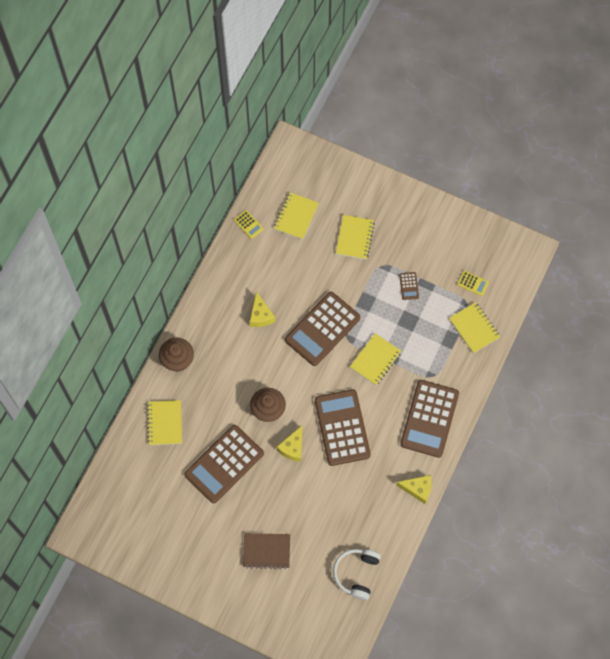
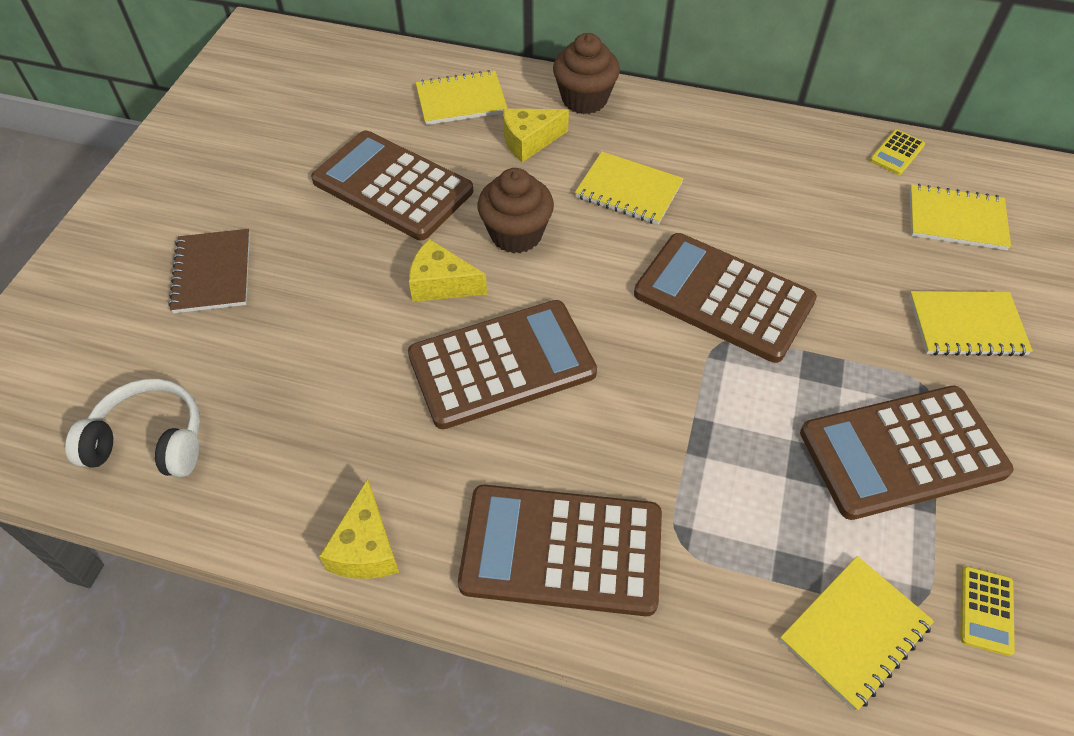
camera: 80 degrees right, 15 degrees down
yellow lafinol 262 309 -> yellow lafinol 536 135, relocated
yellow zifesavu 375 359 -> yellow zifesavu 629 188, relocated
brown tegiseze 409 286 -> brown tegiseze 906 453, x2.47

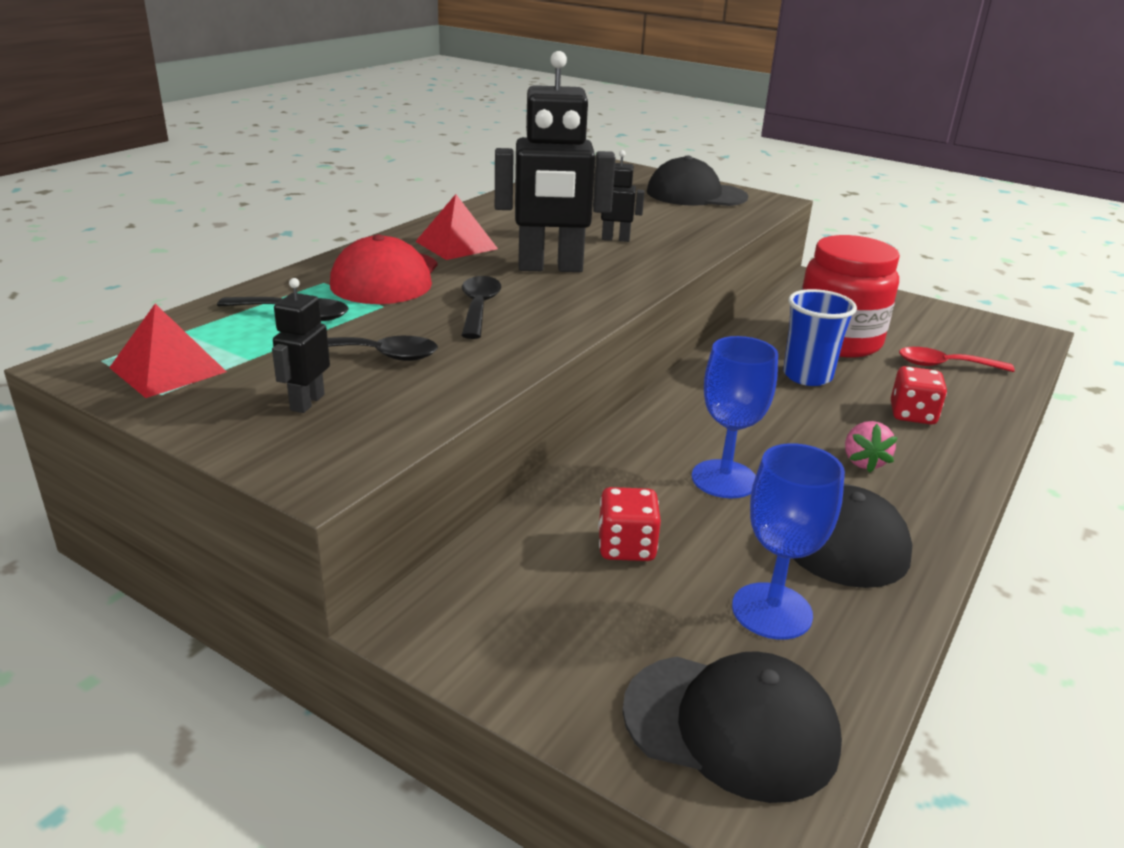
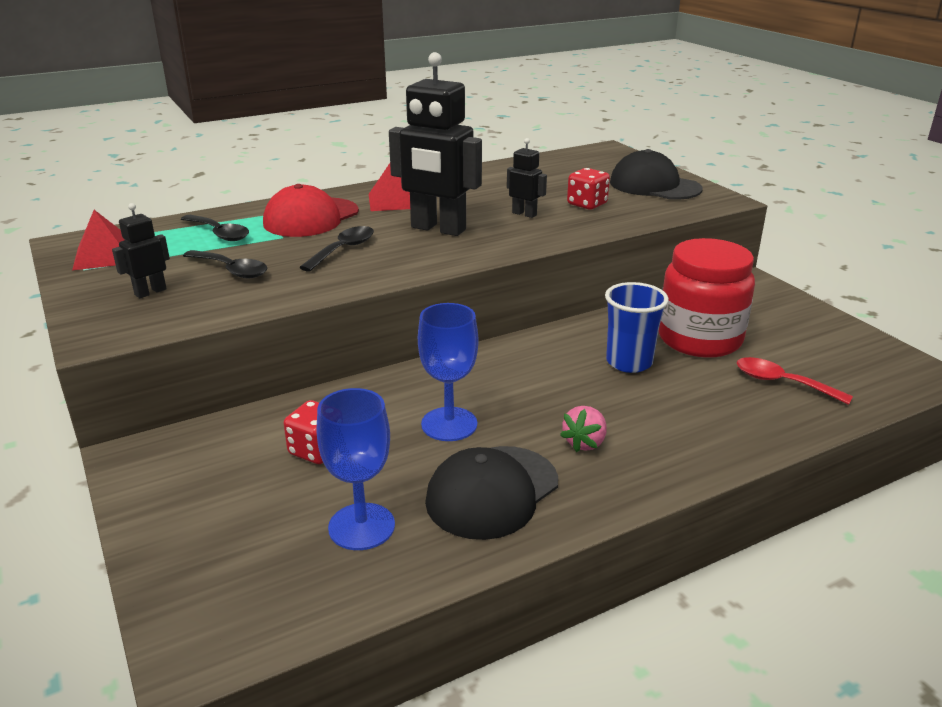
camera: 30 degrees right, 0 degrees up
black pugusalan 732 727 -> none
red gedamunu 919 395 -> red gedamunu 588 188, relocated

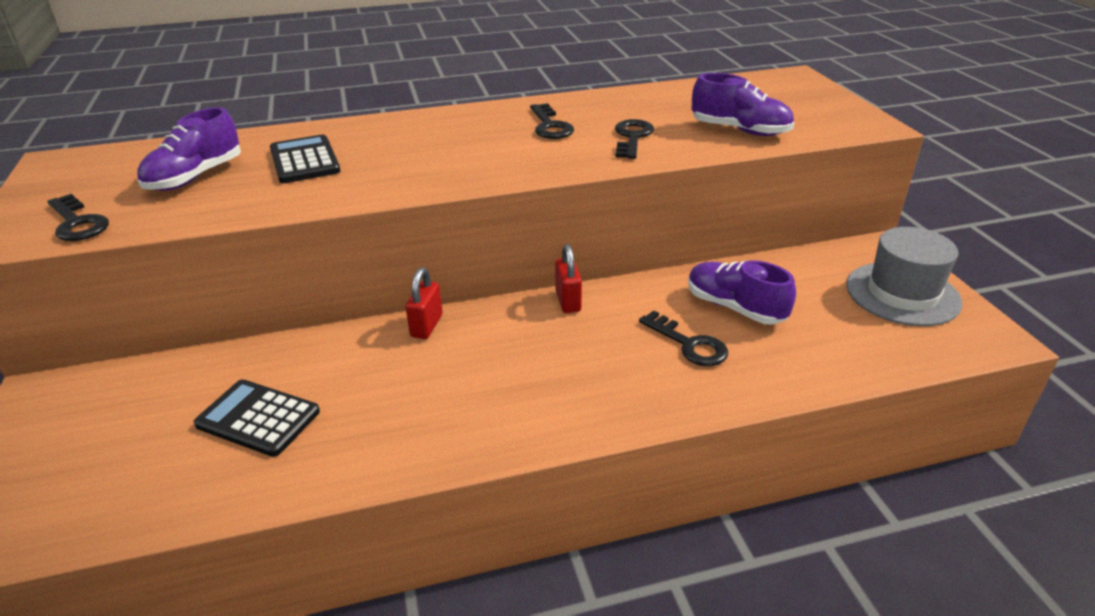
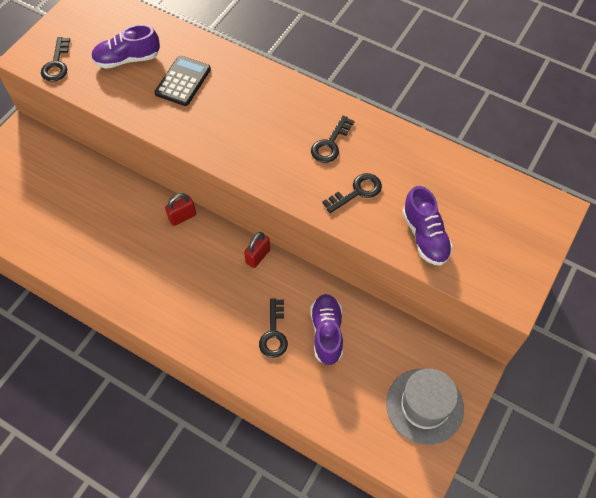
camera: 45 degrees right, 25 degrees up
black tegiseze 257 418 -> none

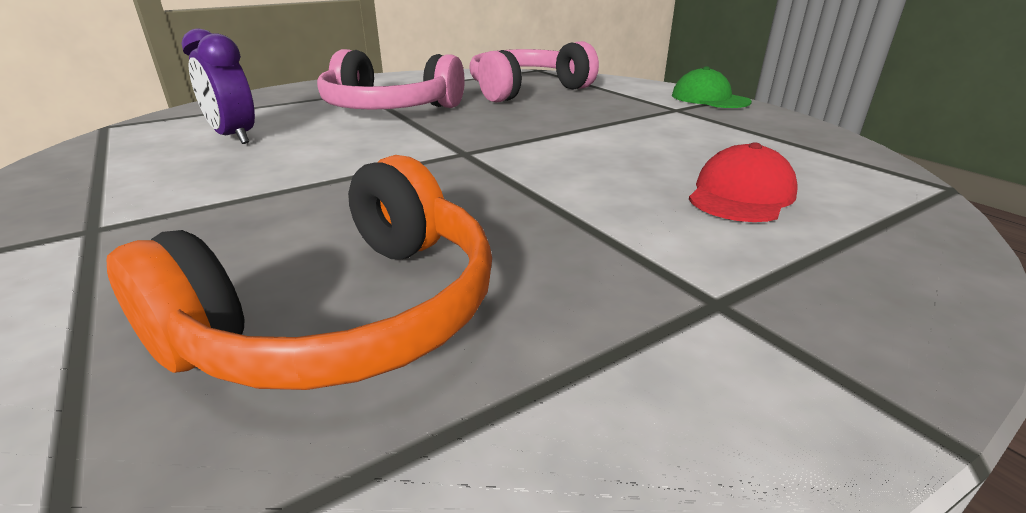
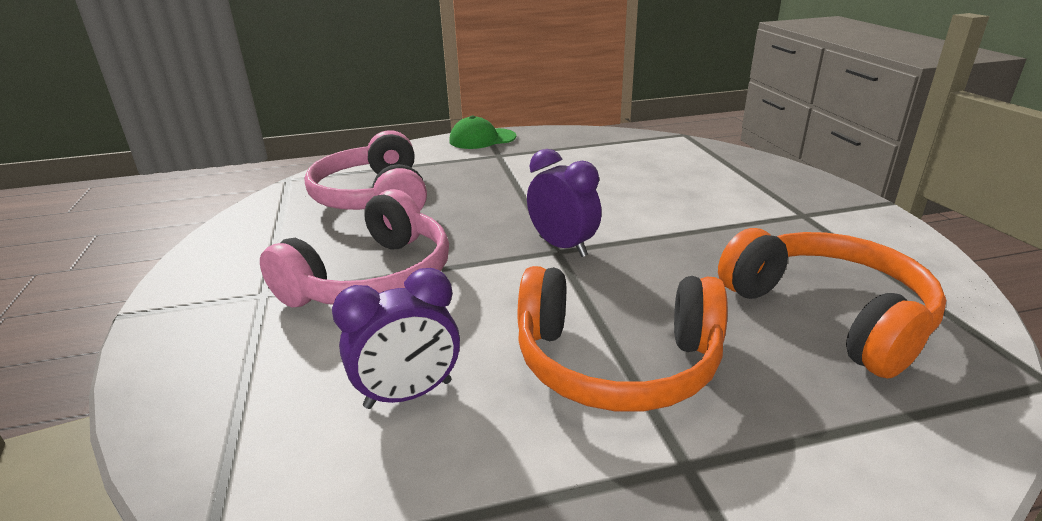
camera: 70 degrees left, 0 degrees up
red pugusalan 743 182 -> none
none -> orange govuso 623 339
none -> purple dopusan 564 203

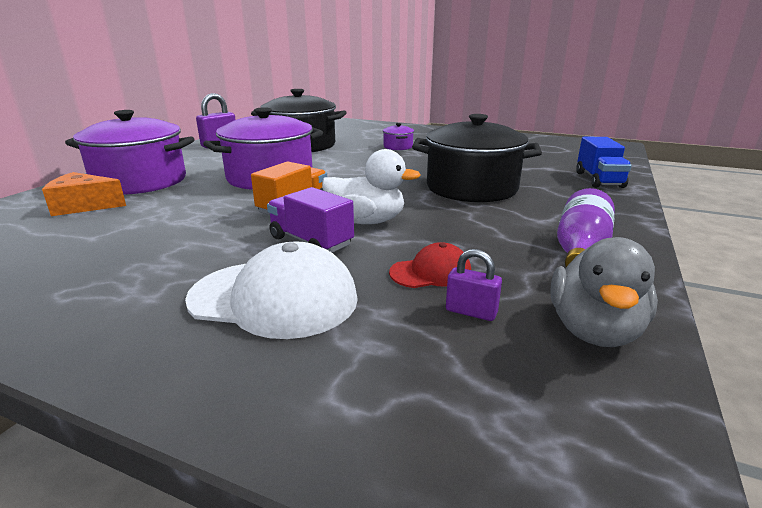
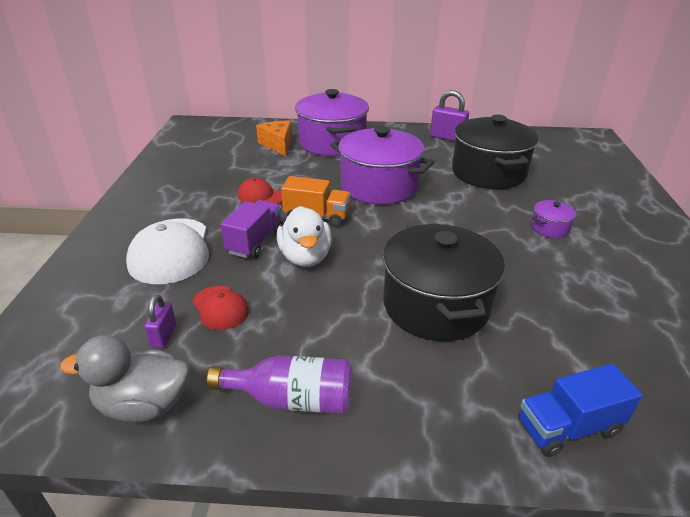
camera: 70 degrees right, 10 degrees up
none -> red pugusalan 260 191

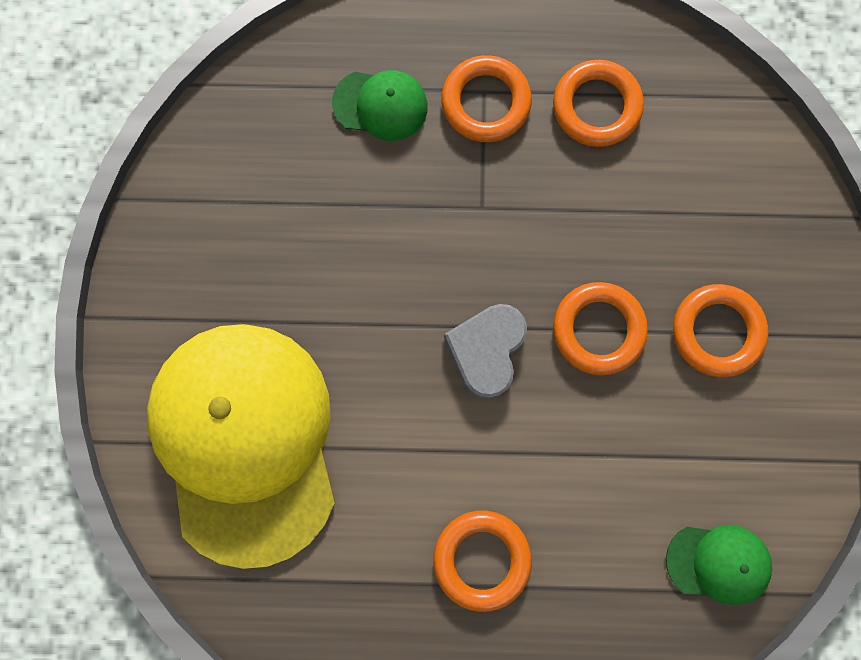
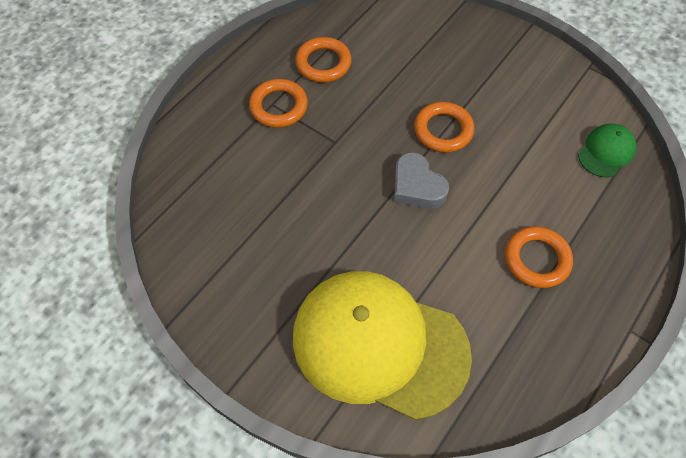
camera: 55 degrees left, 20 degrees down
green pugusalan 380 105 -> none
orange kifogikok 720 330 -> none

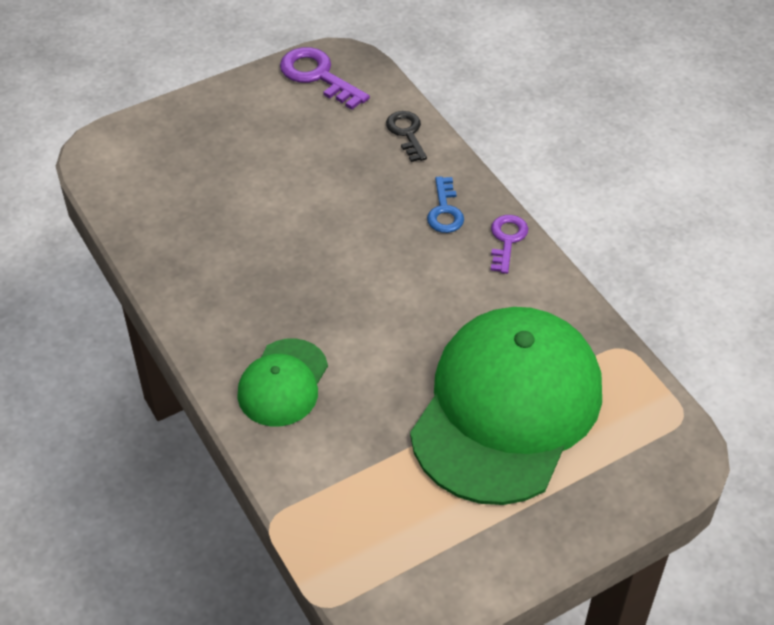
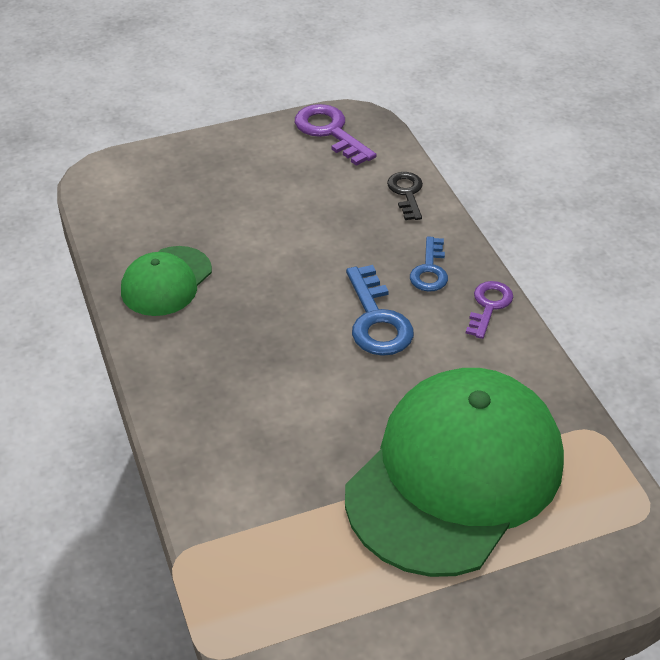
camera: 10 degrees right, 5 degrees down
green pugusalan 282 382 -> green pugusalan 166 281, relocated
none -> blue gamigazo 380 310

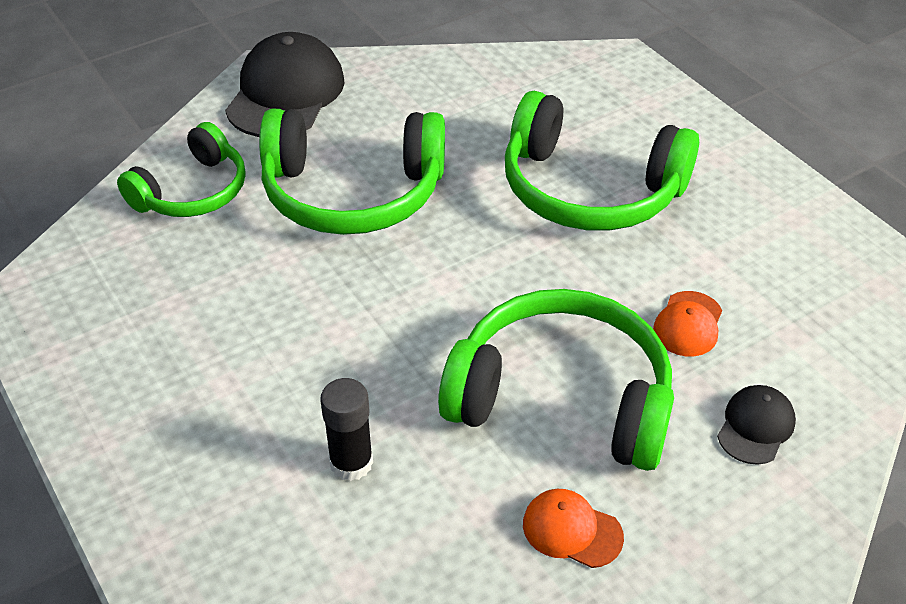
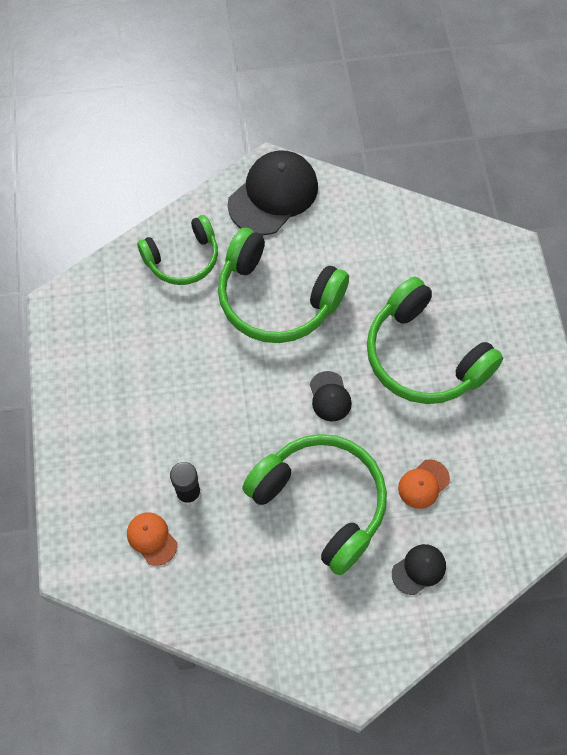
camera: 25 degrees right, 20 degrees up
orange pugusalan 573 528 -> orange pugusalan 152 539, relocated
none -> black pugusalan 331 396

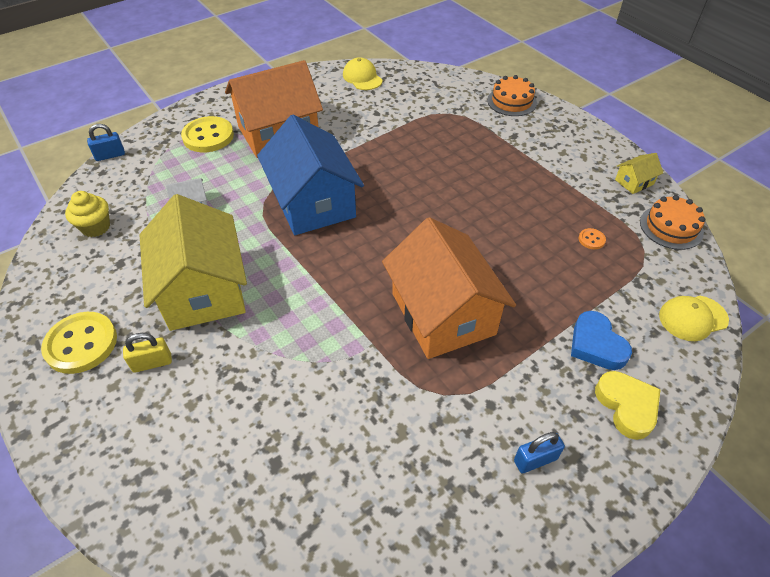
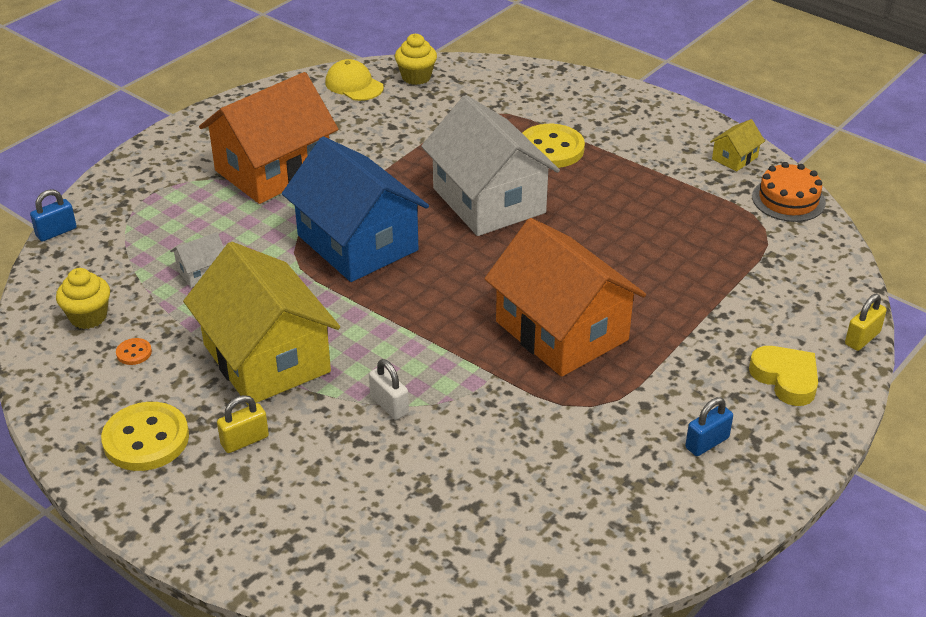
camera: 15 degrees left, 10 degrees down
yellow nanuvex 207 134 -> yellow nanuvex 553 146, relocated
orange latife 512 95 -> none
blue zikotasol 601 340 -> none
orange nanuvex 592 238 -> orange nanuvex 134 351, relocated
yellow pugusalan 694 318 -> none
none -> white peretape 389 389
none -> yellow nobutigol 416 59
none -> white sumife 490 165
none -> yellow peretape 866 322

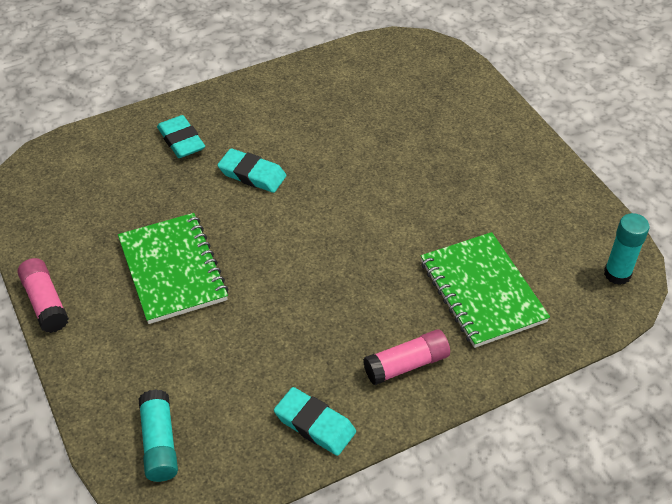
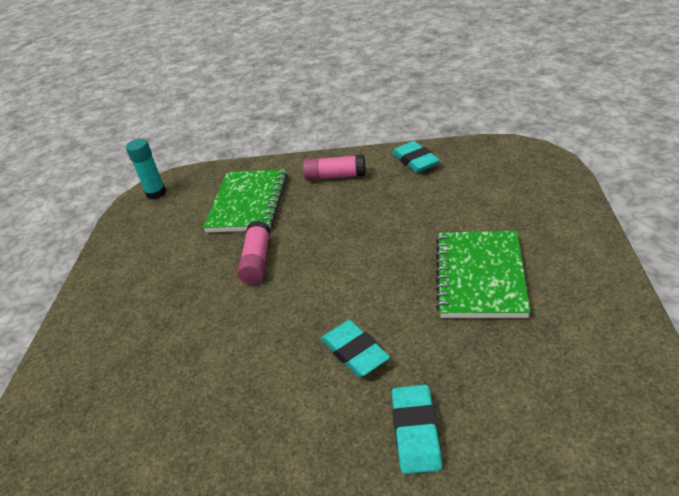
camera: 145 degrees left, 10 degrees down
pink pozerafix 43 295 -> pink pozerafix 253 252, relocated
turquoise pozerafix 158 435 -> none

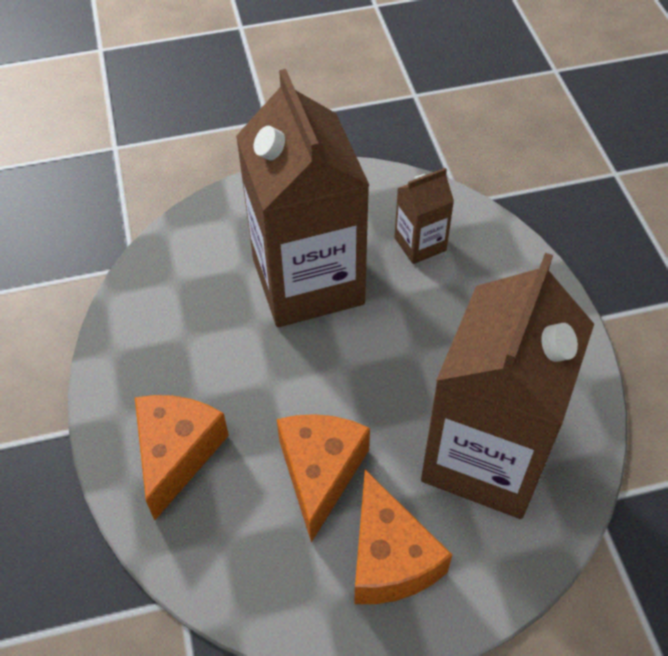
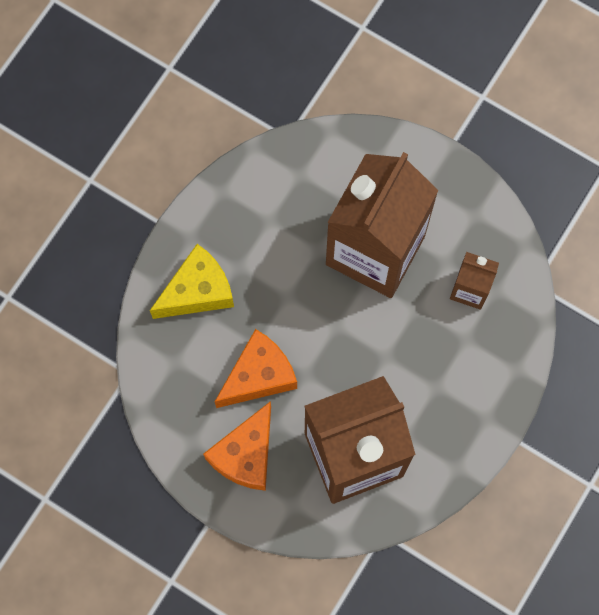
camera: 45 degrees right, 20 degrees up
orange lafinol 182 457 -> yellow lafinol 192 281

